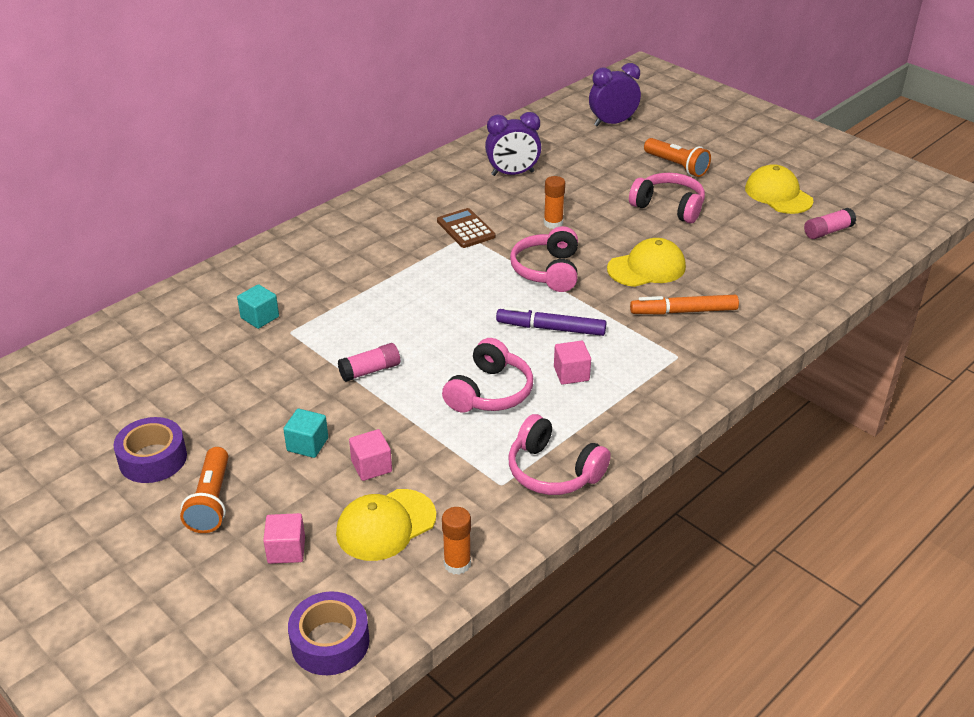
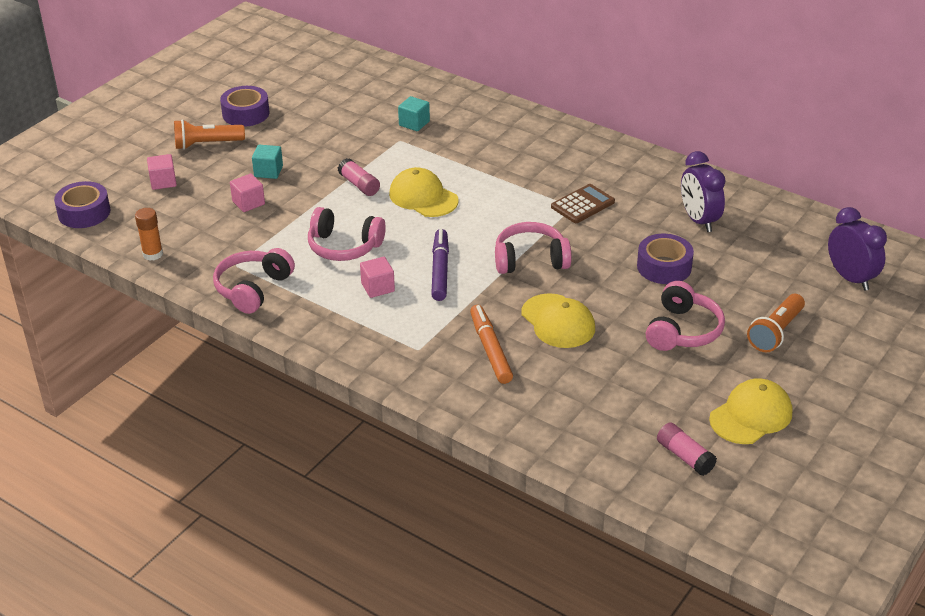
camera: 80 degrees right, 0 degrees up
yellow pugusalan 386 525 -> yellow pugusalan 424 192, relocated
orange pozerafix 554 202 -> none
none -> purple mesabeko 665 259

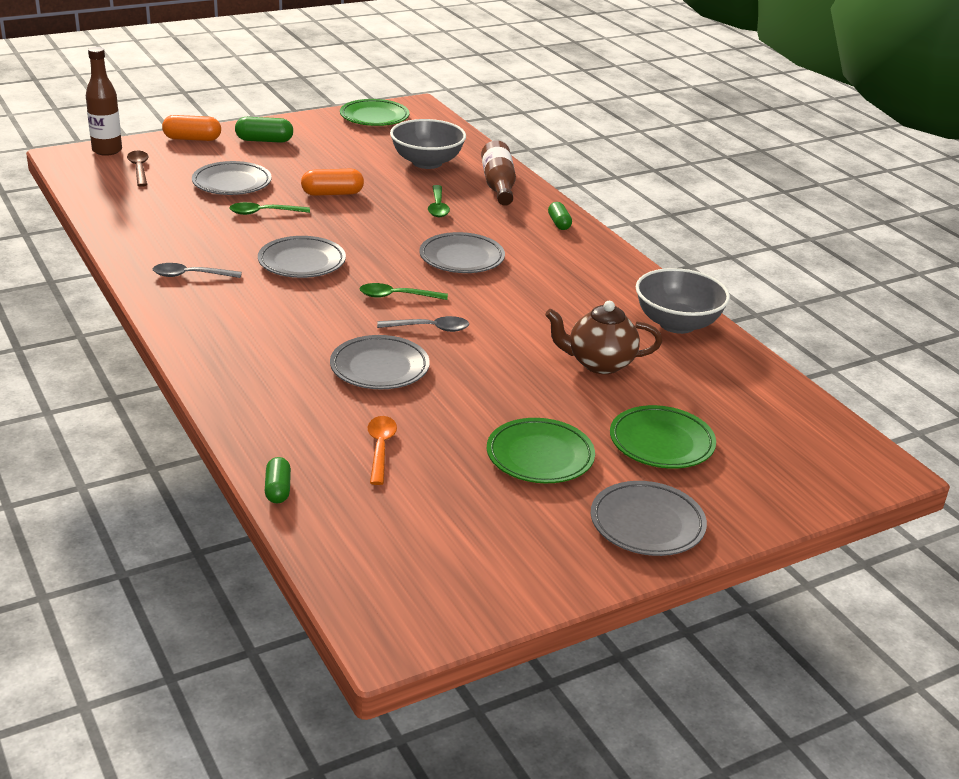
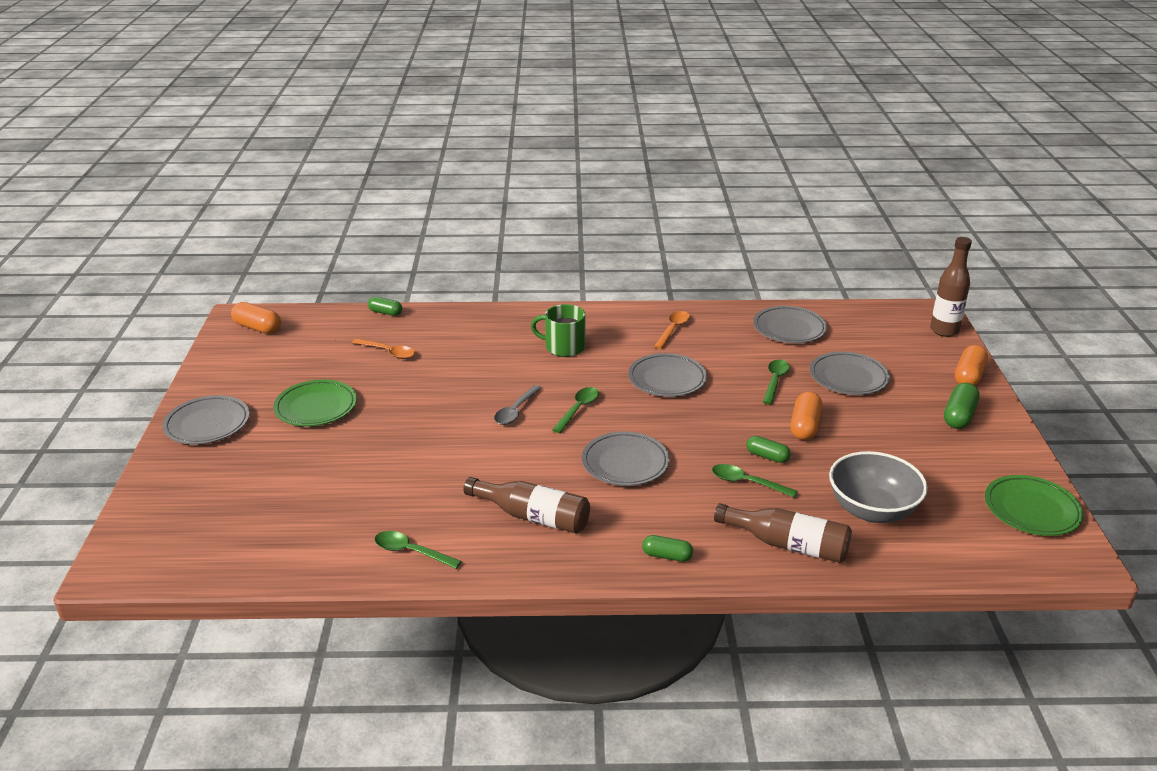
camera: 120 degrees right, 0 degrees up
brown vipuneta 138 169 -> none
grey vipuneta 197 270 -> orange vipuneta 672 330
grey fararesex 380 362 -> grey fararesex 790 324, relocated
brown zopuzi 603 337 -> none
green fararesex 663 437 -> none
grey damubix 683 301 -> green vipuneta 418 550
none -> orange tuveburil 256 318
none -> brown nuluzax 526 505
none -> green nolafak 558 330
none -> green tuveburil 768 449

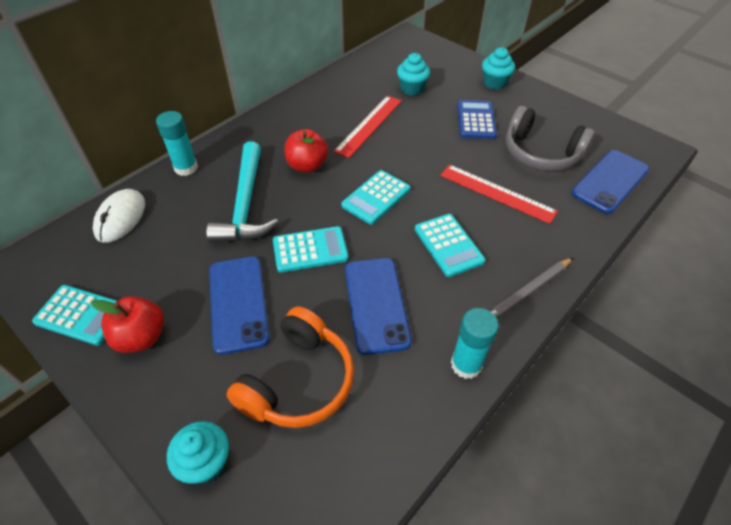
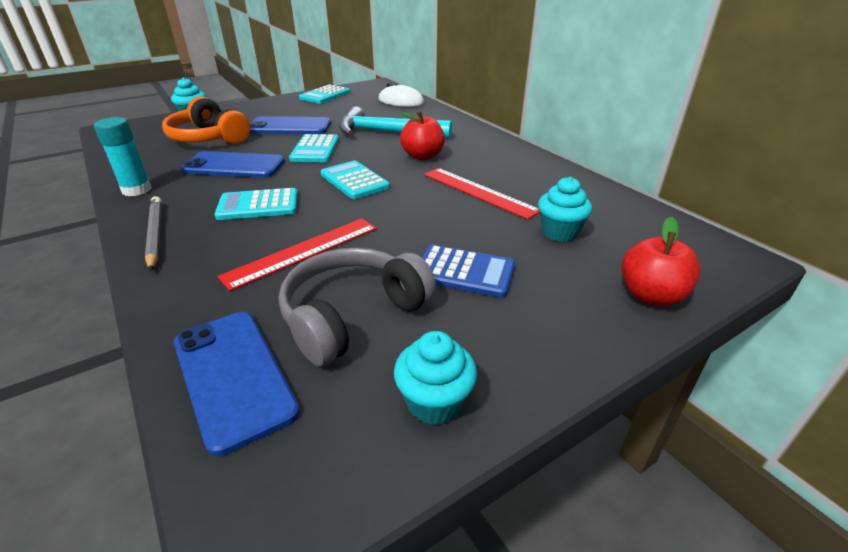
camera: 105 degrees right, 15 degrees down
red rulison 127 324 -> red rulison 661 261, relocated
turquoise pozerafix 177 143 -> none
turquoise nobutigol 498 68 -> turquoise nobutigol 435 378, relocated

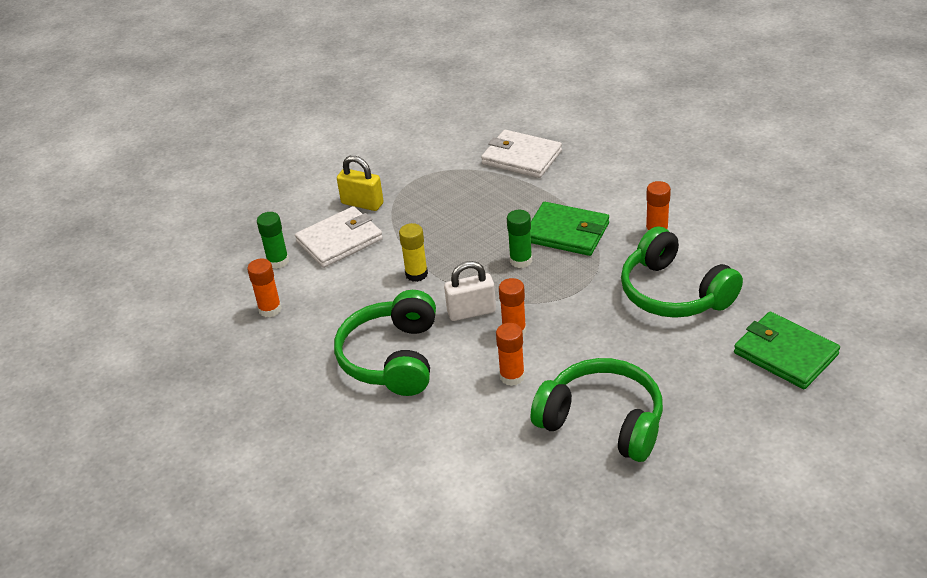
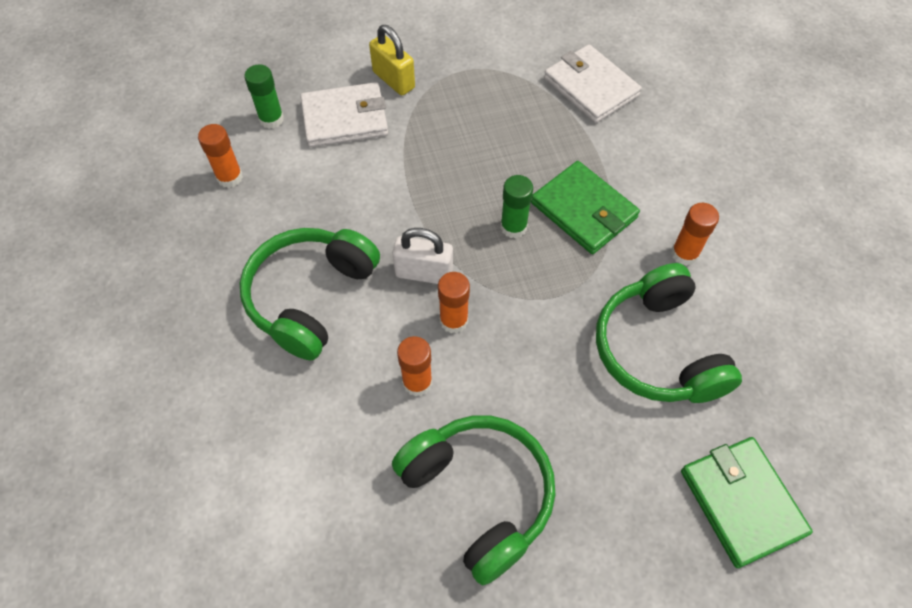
camera: 20 degrees right, 20 degrees up
yellow pozerafix 413 252 -> none

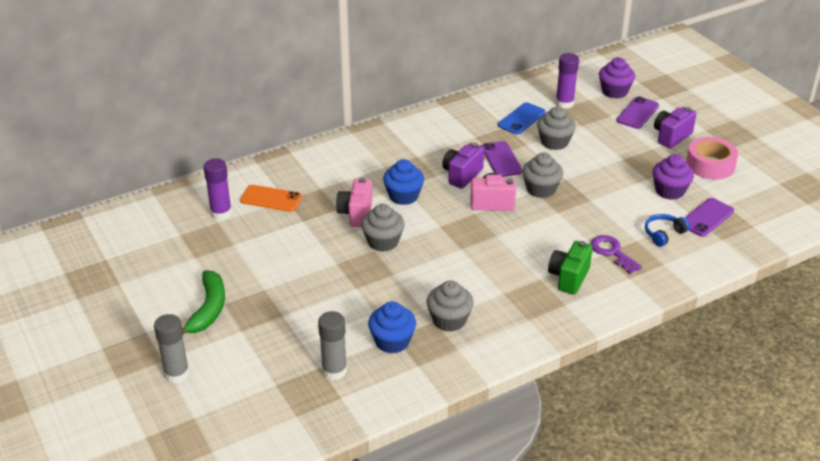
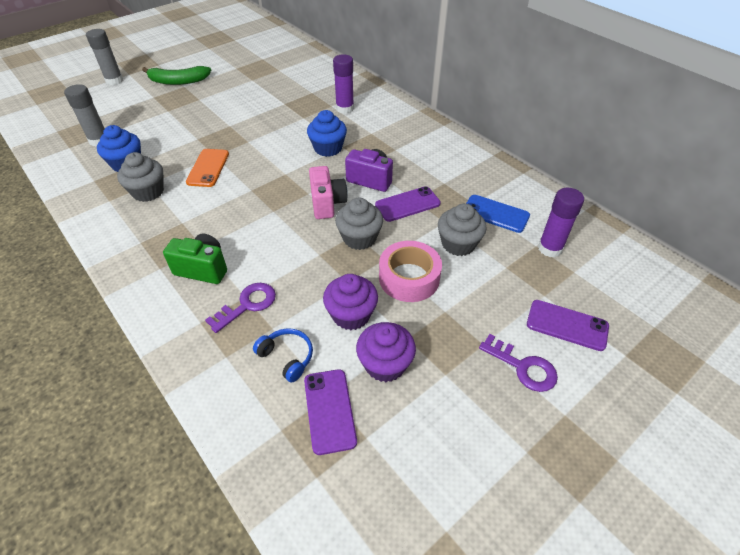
camera: 80 degrees right, 10 degrees up
purple pozerafix 217 189 -> purple pozerafix 343 84, relocated
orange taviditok 271 198 -> orange taviditok 207 168, relocated
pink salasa 354 202 -> none
grey nobutigol 383 228 -> none
purple nobutigol 617 78 -> purple nobutigol 350 302, relocated
purple salasa 675 127 -> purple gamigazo 518 363
purple taviditok 709 217 -> purple taviditok 330 412, 45 degrees clockwise
pink mesabeko 712 158 -> pink mesabeko 410 271, relocated

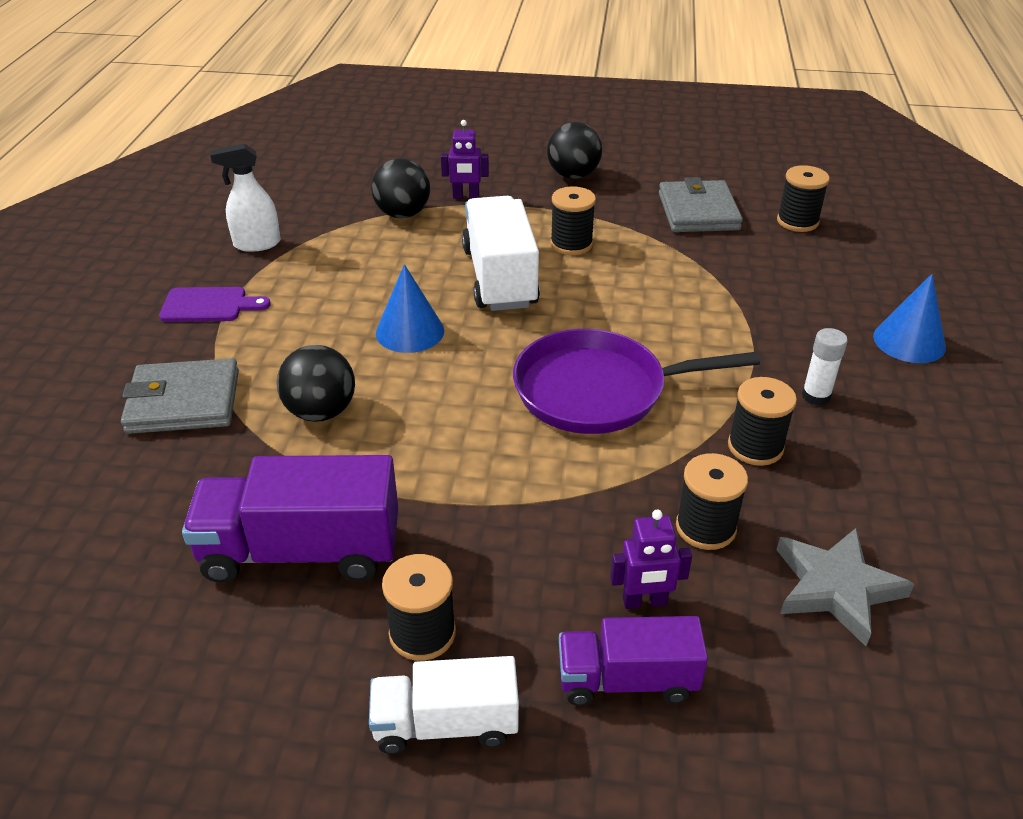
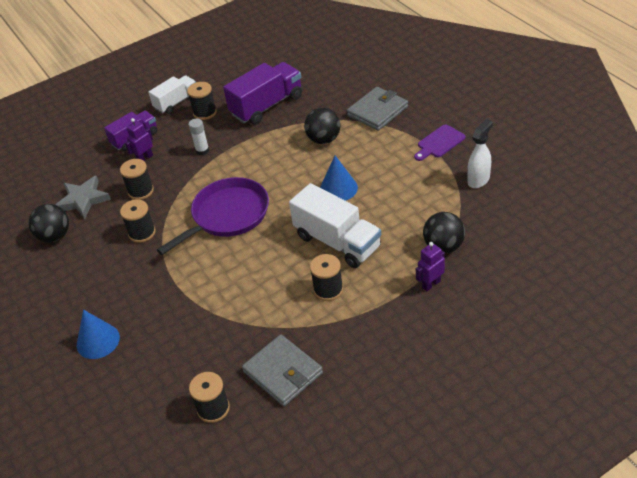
camera: 145 degrees right, 5 degrees up
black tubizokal 574 150 -> black tubizokal 48 223, relocated
white pozerafix 825 366 -> white pozerafix 199 136, relocated

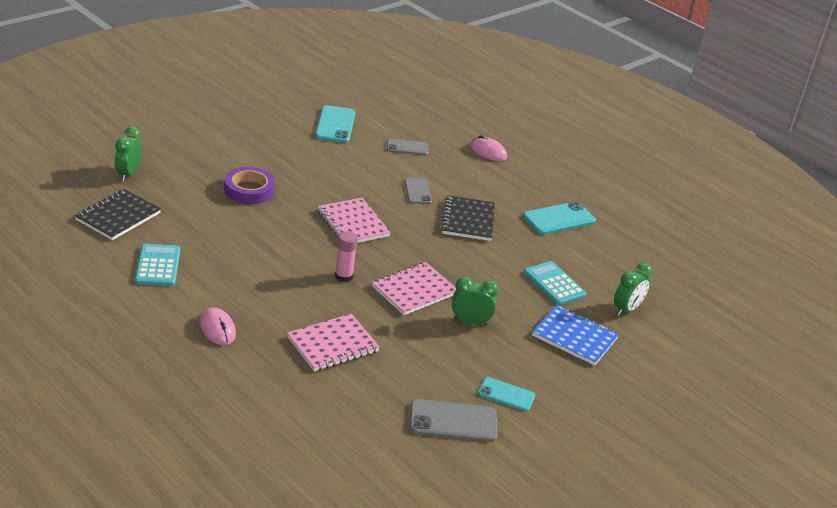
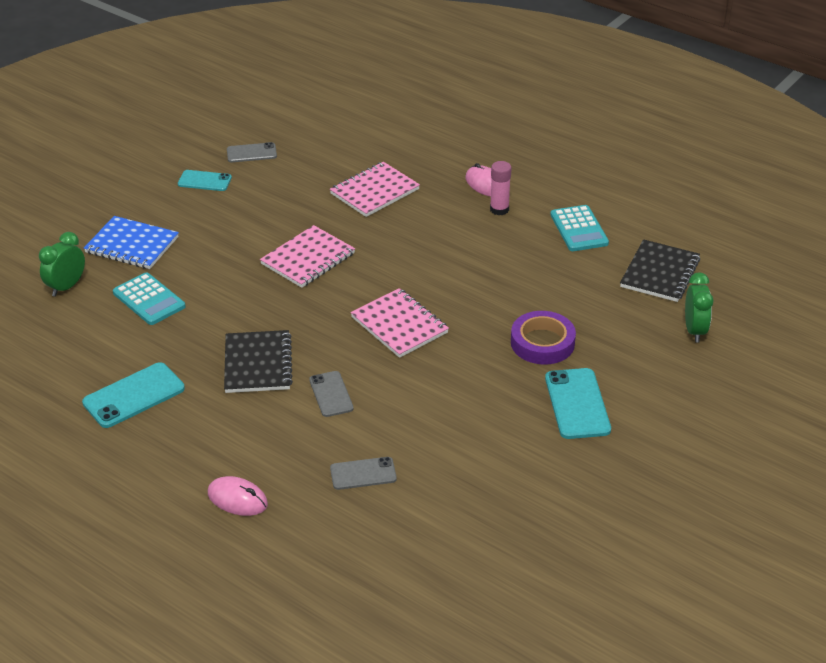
camera: 175 degrees right, 5 degrees up
turquoise taviditok 335 124 -> turquoise taviditok 578 403, relocated
pink pozerafix 346 256 -> pink pozerafix 501 188, relocated
grey taviditok 454 420 -> grey taviditok 252 152, x0.64
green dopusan 475 301 -> none

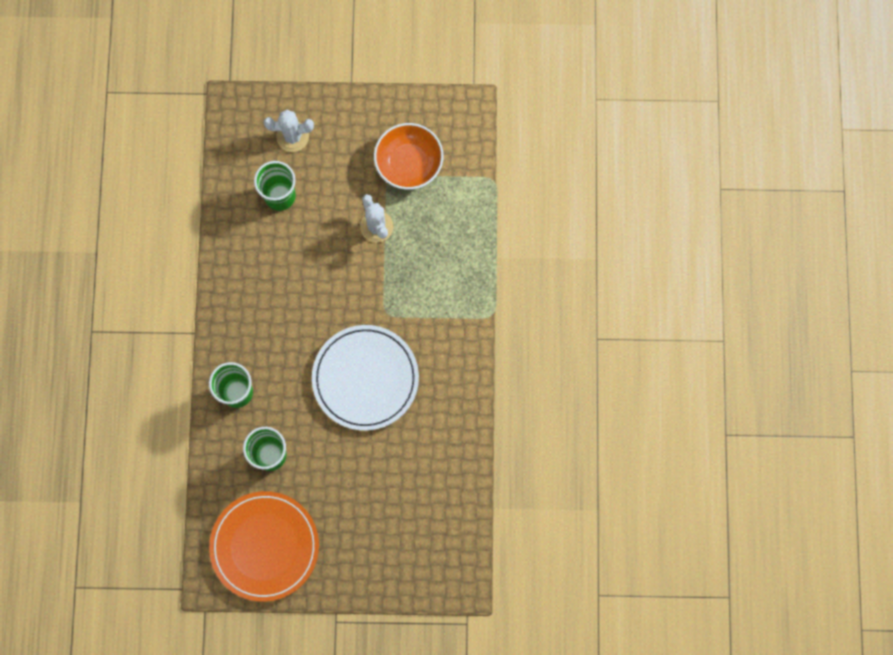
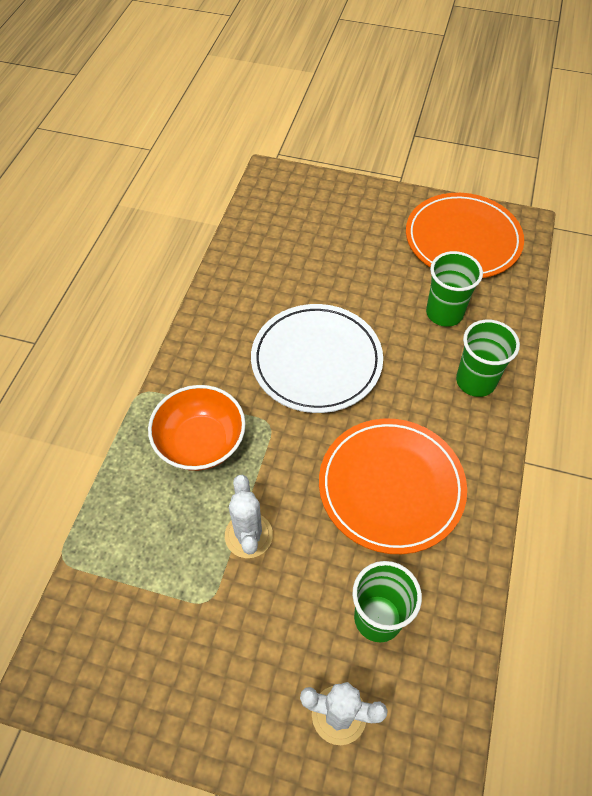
camera: 165 degrees left, 20 degrees down
orange damubix 408 156 -> orange damubix 196 428, relocated
none -> orange fararesex 393 486

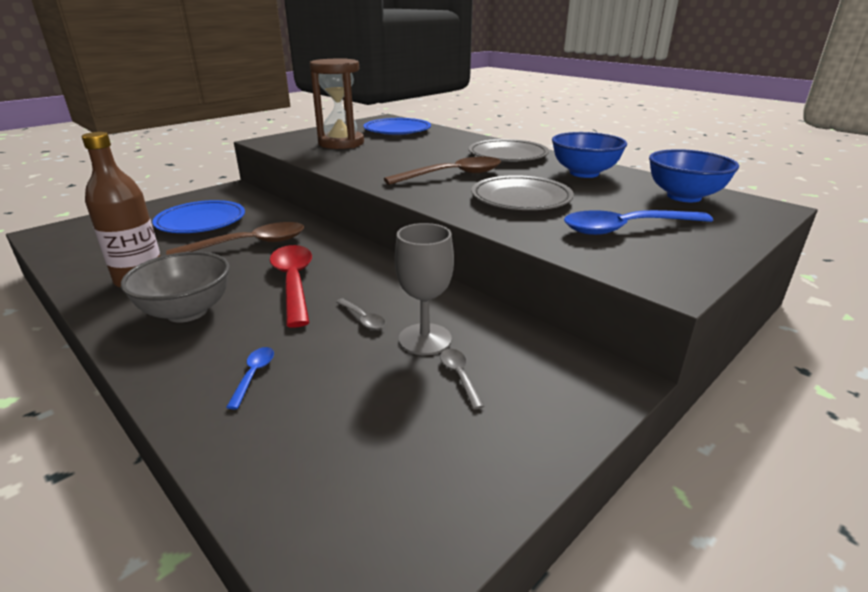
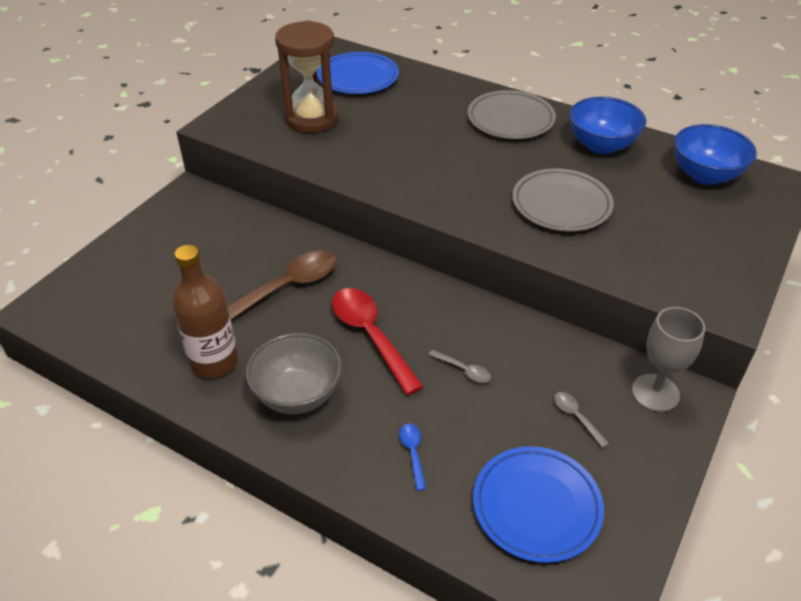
camera: 15 degrees left, 15 degrees up
blue fararesex 198 216 -> blue fararesex 538 504, relocated
brown vipuneta 442 171 -> none
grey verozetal 424 289 -> grey verozetal 669 359, relocated
blue vipuneta 638 222 -> none

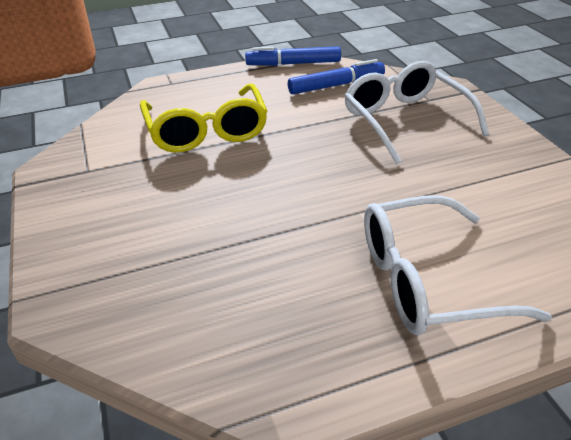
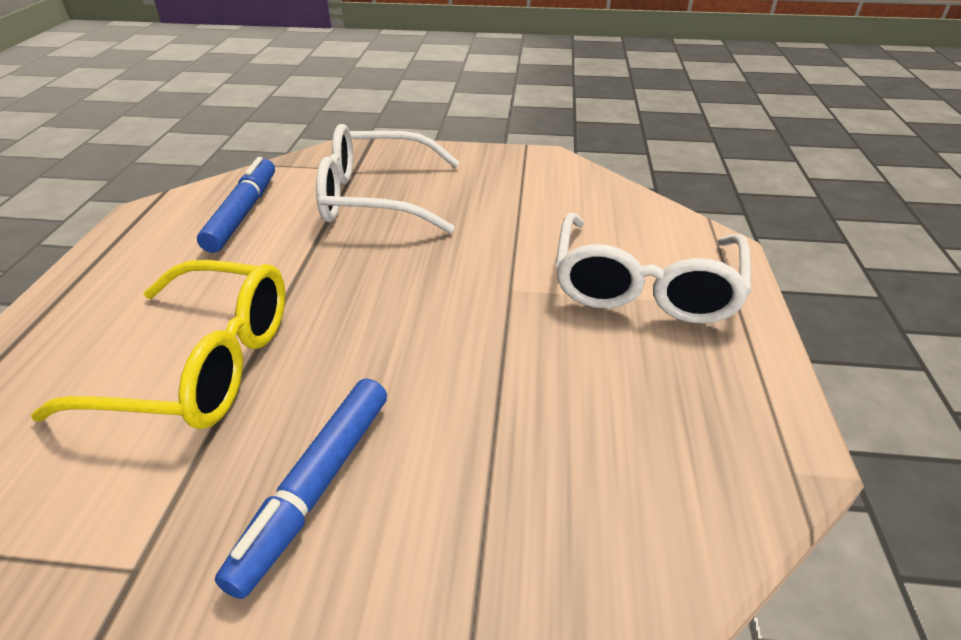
camera: 65 degrees left, 0 degrees up
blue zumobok 293 56 -> blue zumobok 301 488, relocated

